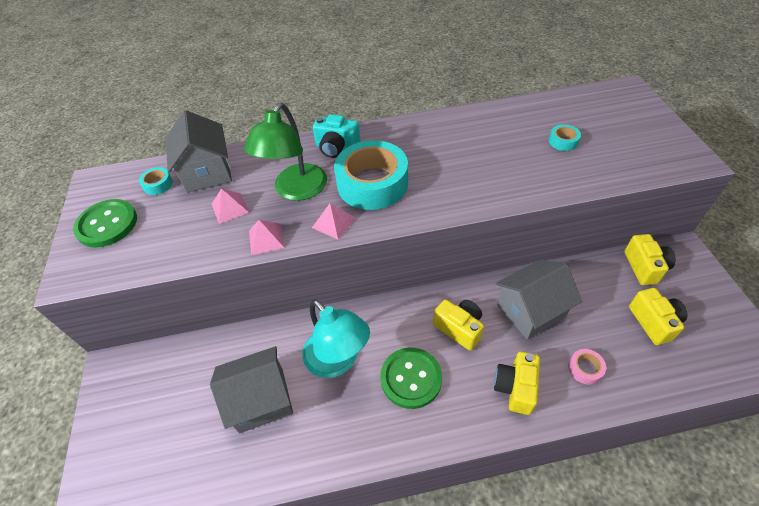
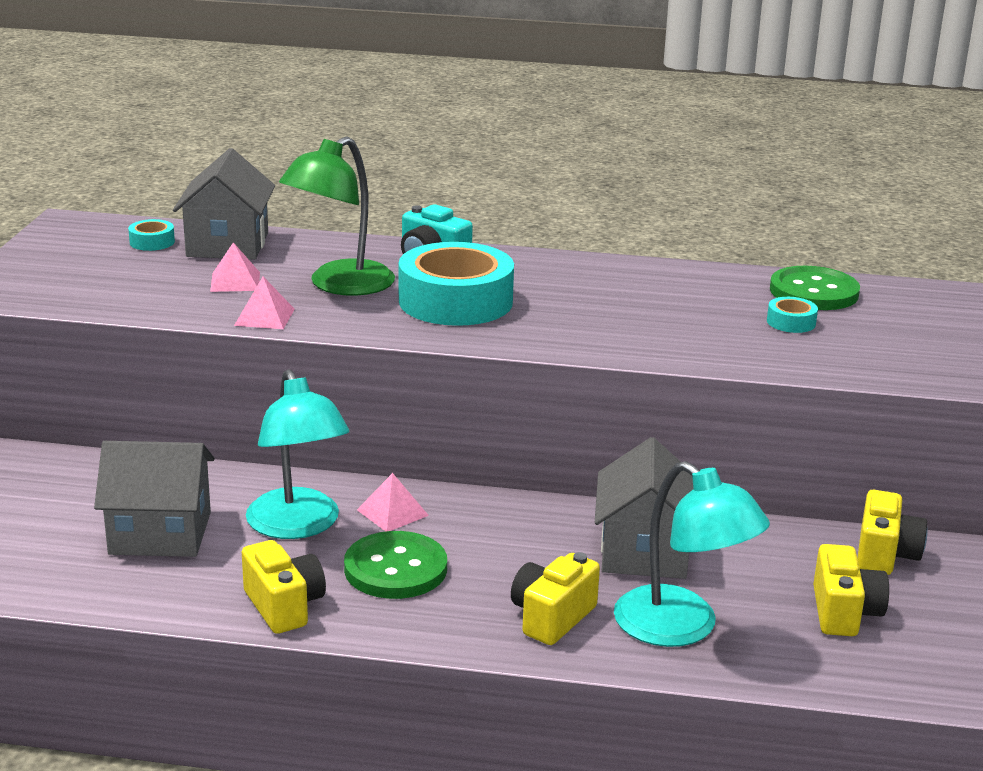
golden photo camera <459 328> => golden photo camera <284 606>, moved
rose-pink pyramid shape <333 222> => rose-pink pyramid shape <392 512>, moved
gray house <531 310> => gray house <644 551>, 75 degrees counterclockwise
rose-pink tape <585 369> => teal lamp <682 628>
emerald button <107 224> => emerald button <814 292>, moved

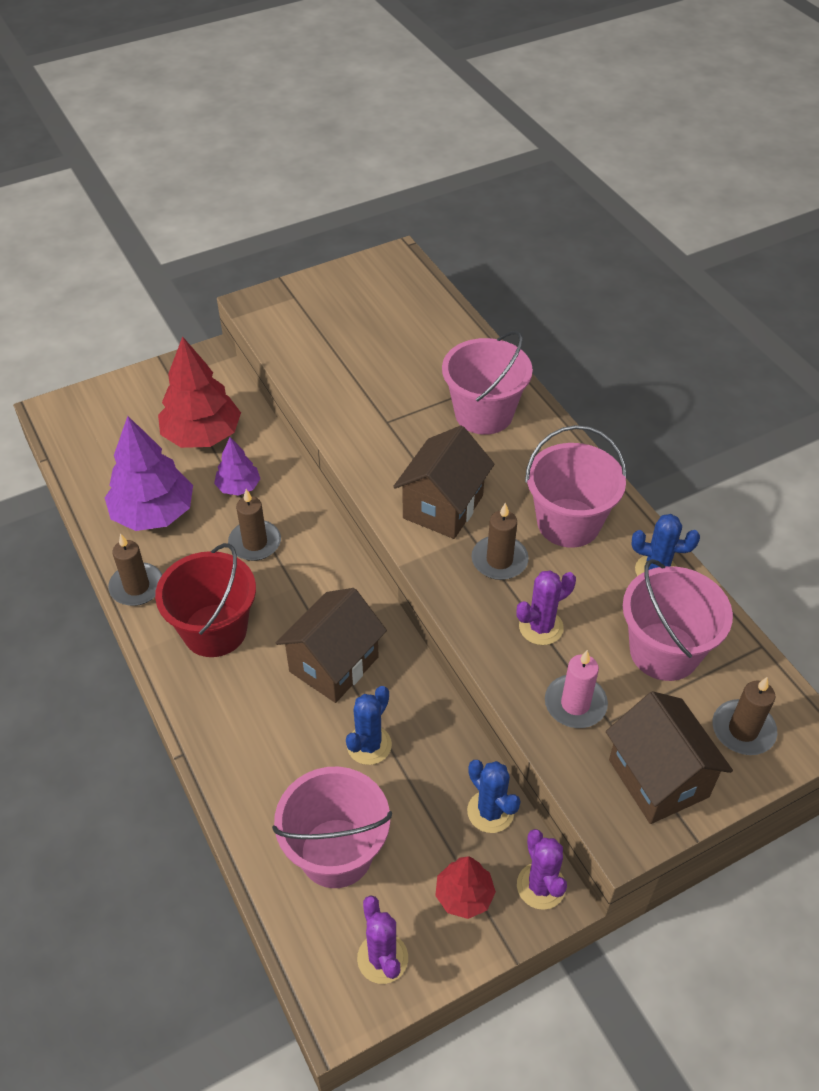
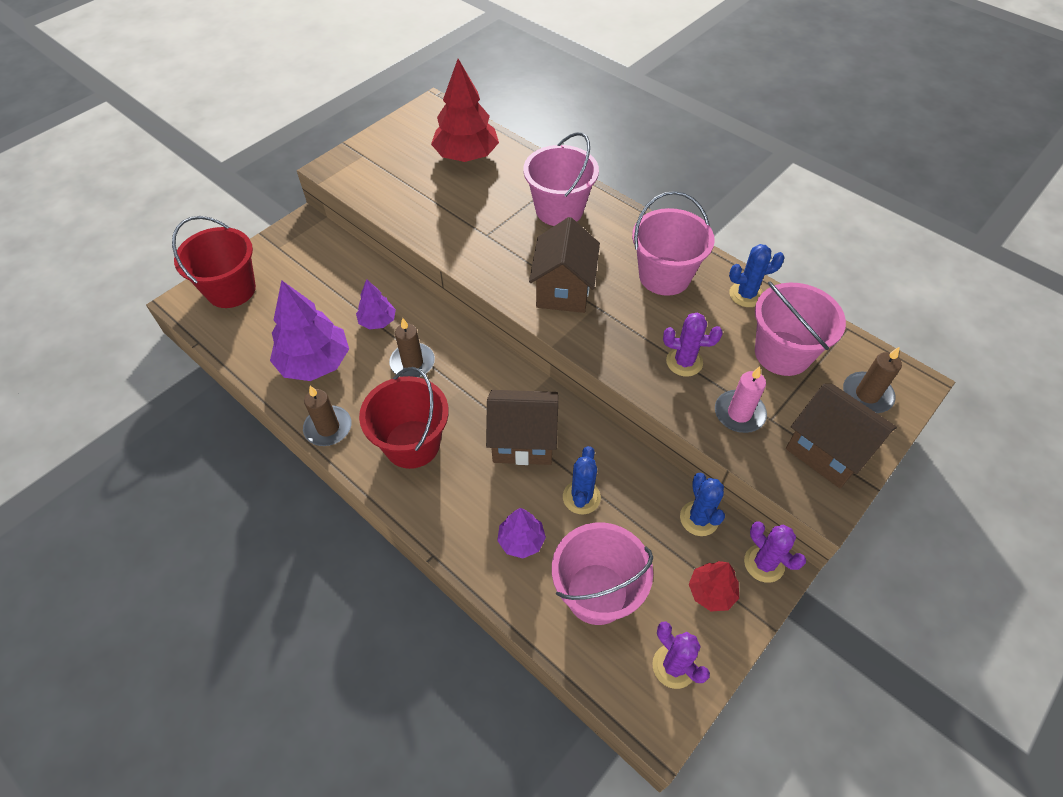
nothing => scarlet bucket <231 290>
scarlet tree <202 435> => scarlet tree <466 156>, moved
dark brown house <334 664> => dark brown house <523 441>, 75 degrees clockwise
nothing => violet tree <521 540>
violet cactus <541 627> => violet cactus <684 362>, 60 degrees clockwise
royal blue cactus <490 811> => royal blue cactus <699 518>, 45 degrees clockwise
dark brown candle <499 560> => nothing

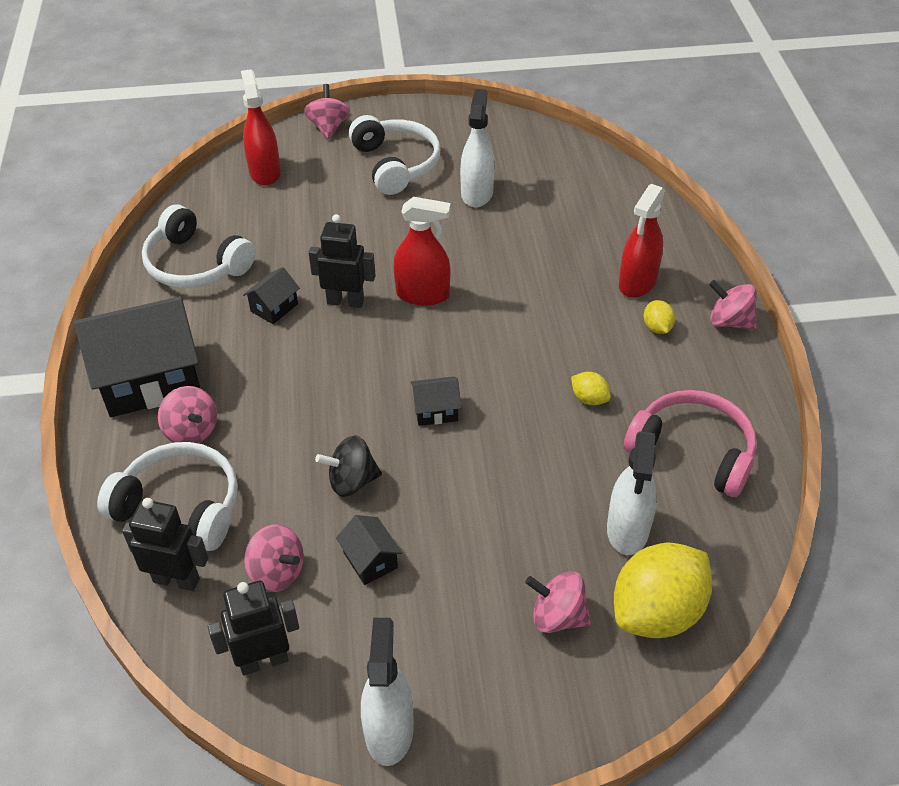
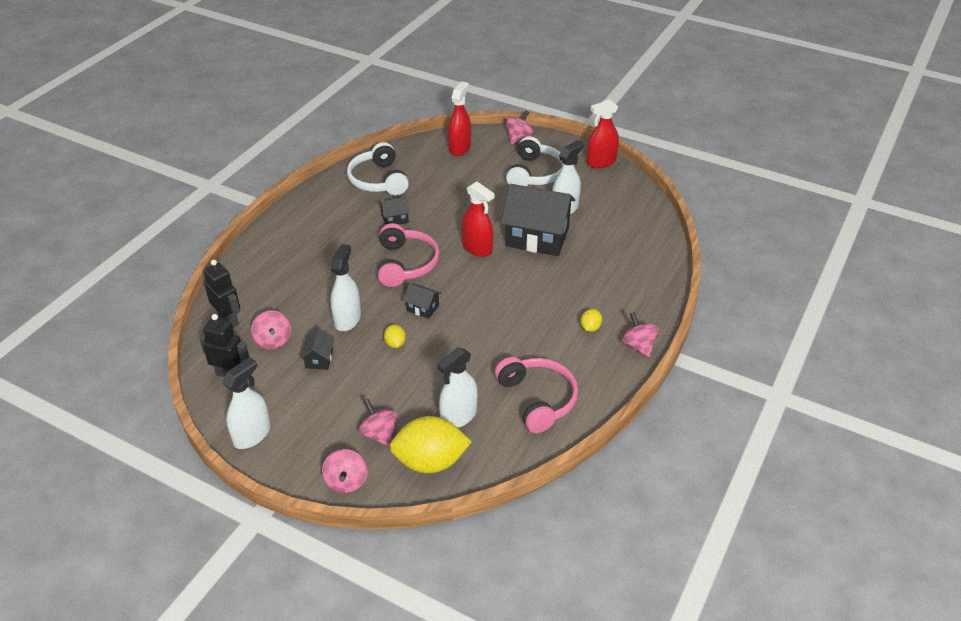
rose-pink spinning top <192 431> => rose-pink spinning top <346 481>, moved
ebony spinning top <352 481> => pure white spray cleaner <347 319>
nothing => rose-pink headphones <406 264>
golden citrus fruit <589 399> => golden citrus fruit <395 343>, moved
ebony house <150 379> => ebony house <537 237>, moved
scarlet spray cleaner <637 282> => scarlet spray cleaner <601 162>, moved
pure white headphones <181 506> => nothing
ebony robot figure <345 301> => nothing

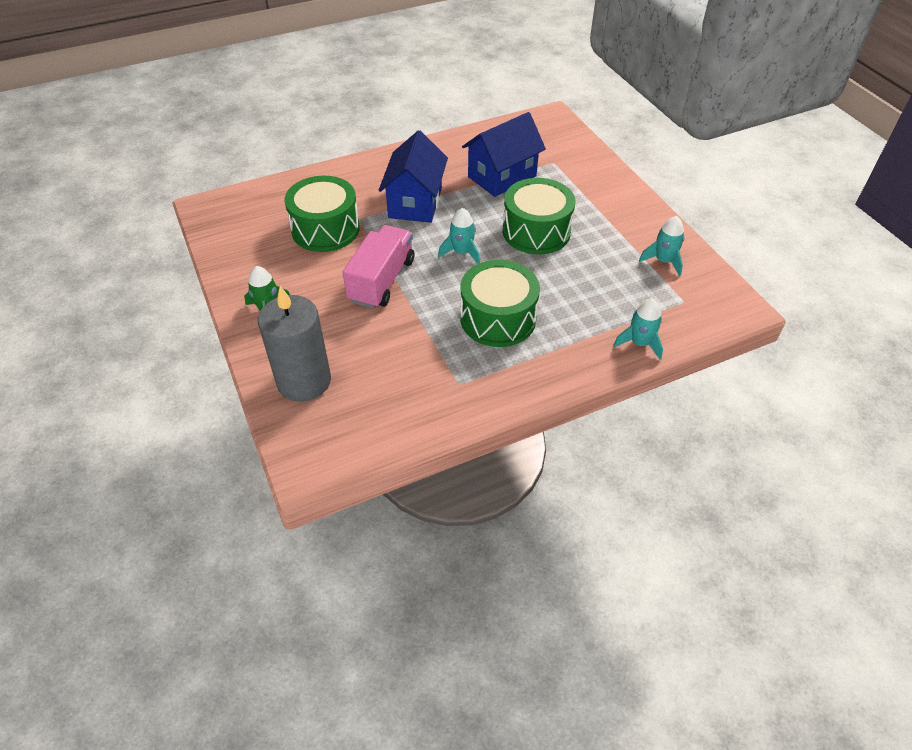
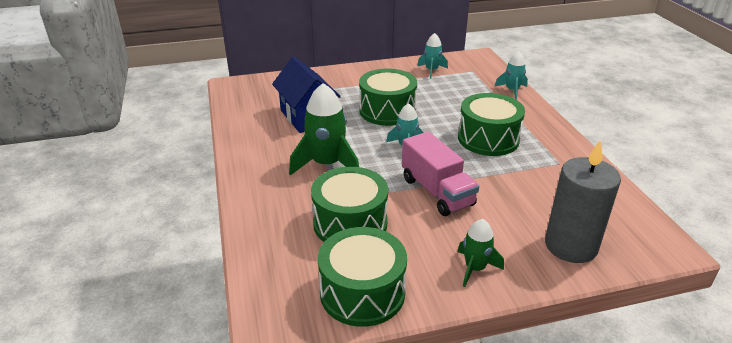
royal blue house <415 202> => emerald rocket <326 164>
nothing => emerald toy drum <362 292>
rose-pink toy truck <382 280> => rose-pink toy truck <437 192>, 150 degrees counterclockwise

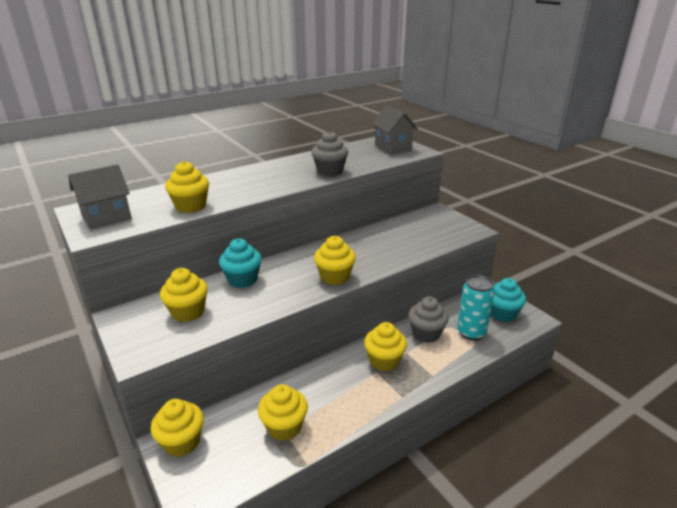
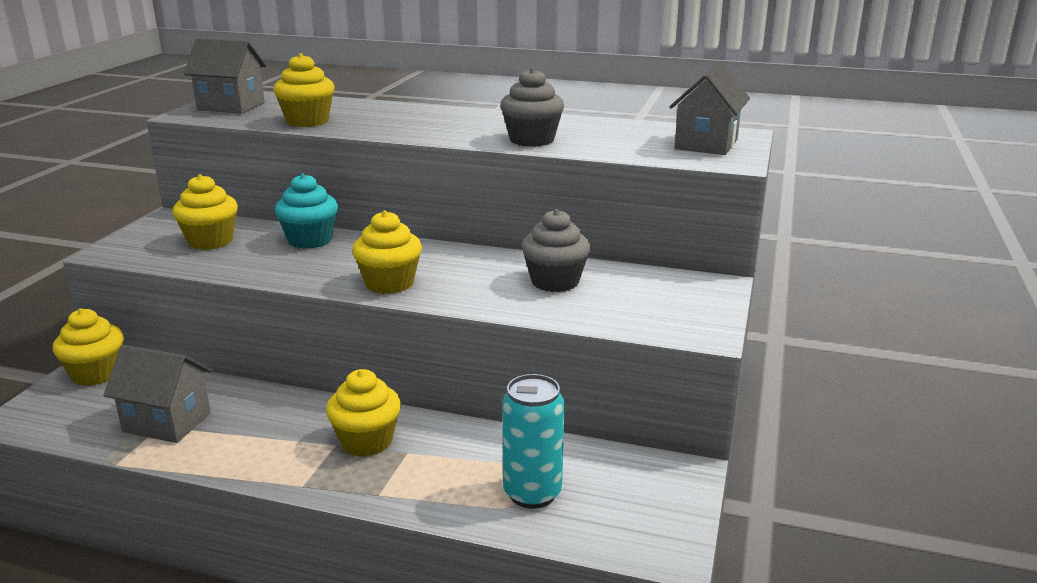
golden fairy cake <284 427> => gray house <167 422>
gray fairy cake <426 333> => gray fairy cake <555 282>, moved
teal fairy cake <502 314> => nothing

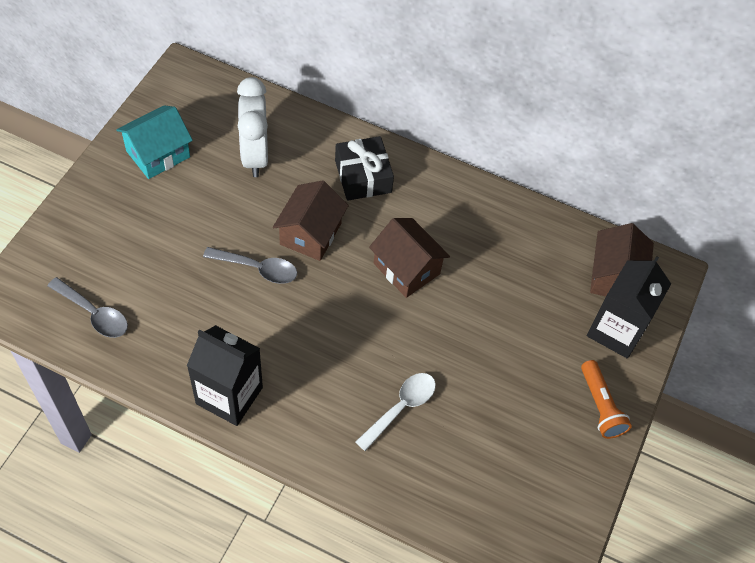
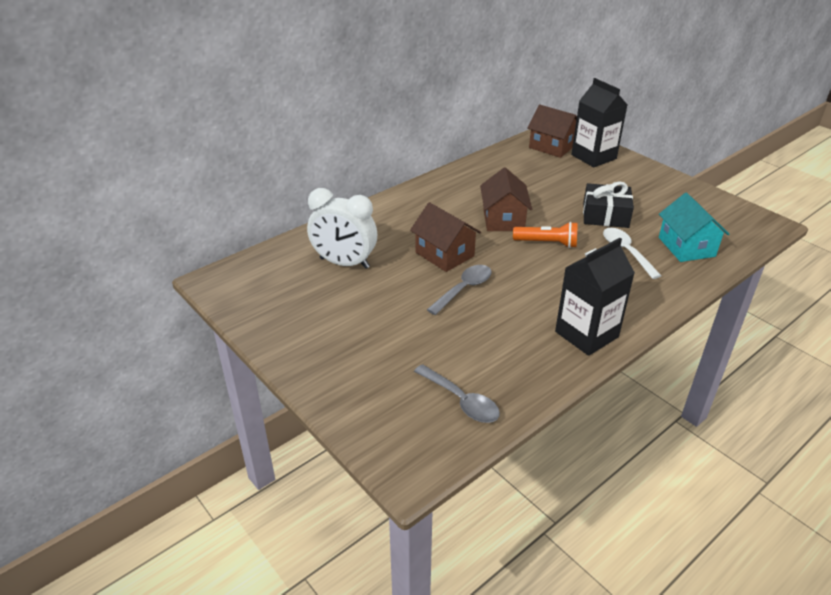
gray tablespoon <94 314> => gray tablespoon <461 401>, 75 degrees clockwise
dark brown house <406 269> => dark brown house <503 219>, 75 degrees counterclockwise
orange-coloured pocket torch <600 406> => orange-coloured pocket torch <547 243>, moved
ebony present <363 176> => ebony present <605 215>, moved
teal house <158 154> => teal house <686 247>, moved

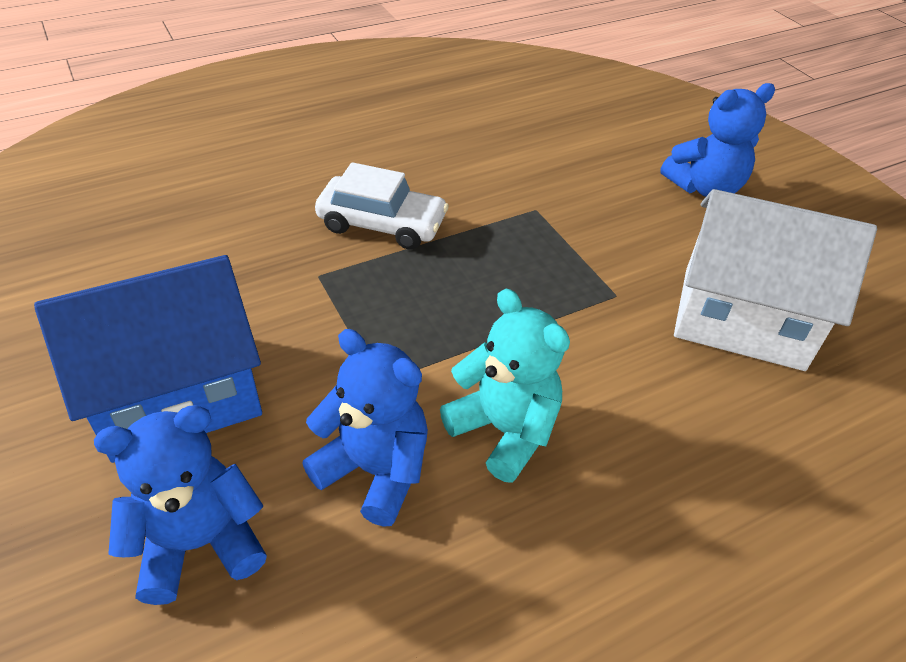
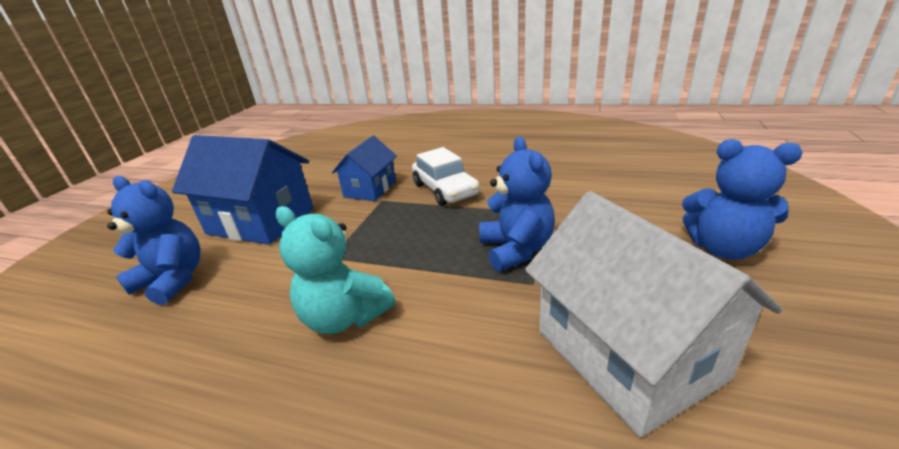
teal teddy bear <504 430> => teal teddy bear <345 317>, 120 degrees clockwise
nothing => royal blue house <370 189>
royal blue teddy bear <375 470> => royal blue teddy bear <516 249>, moved

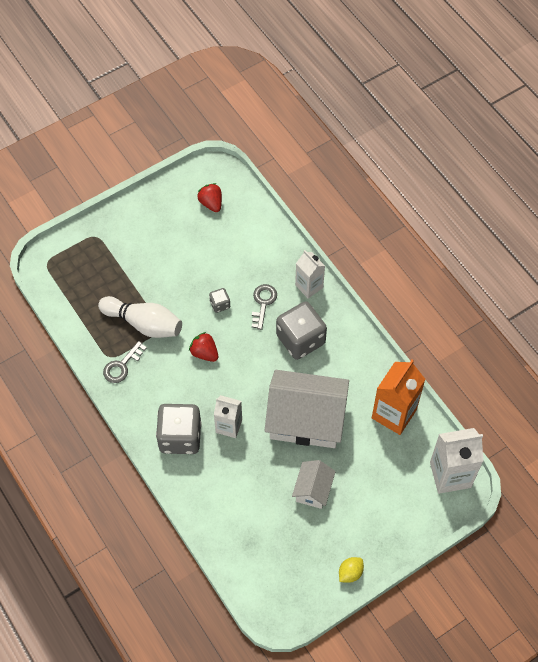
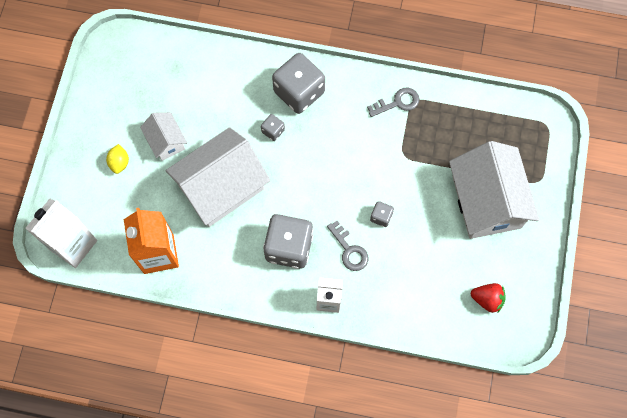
golden citrus fruit <350 573> => golden citrus fruit <119 162>, moved
pure white milk carton <229 426> => gray dice <273 131>
gray key <122 366> => gray key <397 102>, 75 degrees clockwise
nothing => pure white house <486 202>
pure white tenpin <144 323> => nothing
scarlet berry <204 353> => nothing

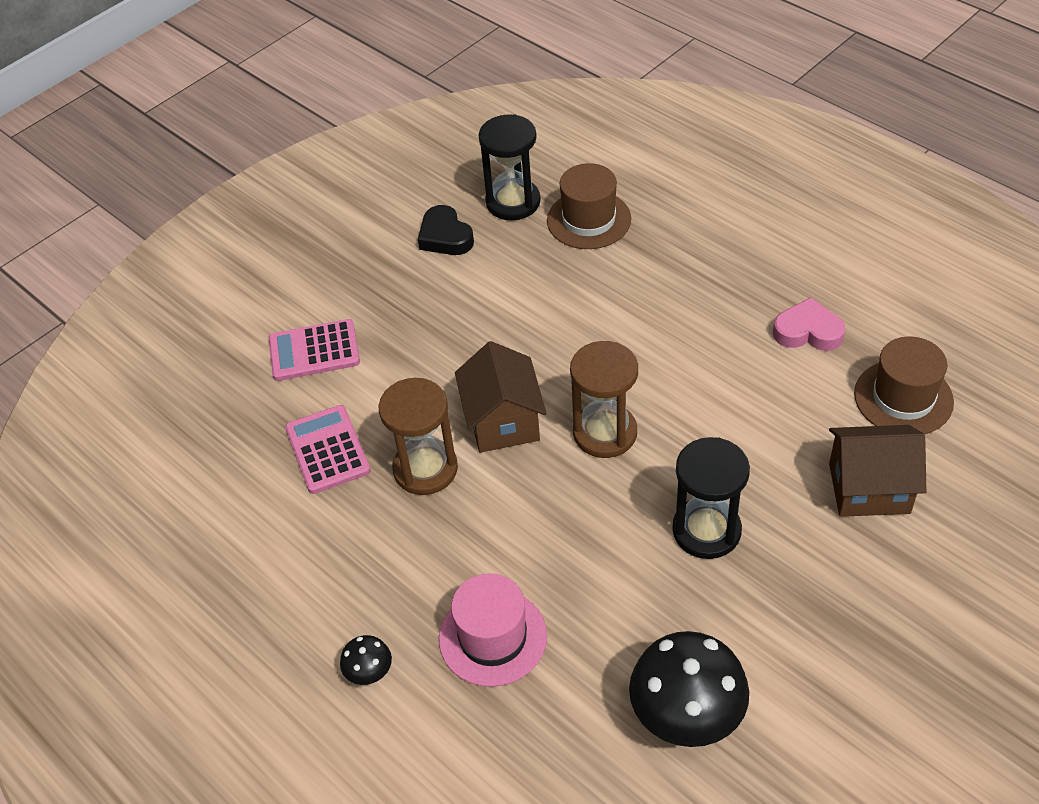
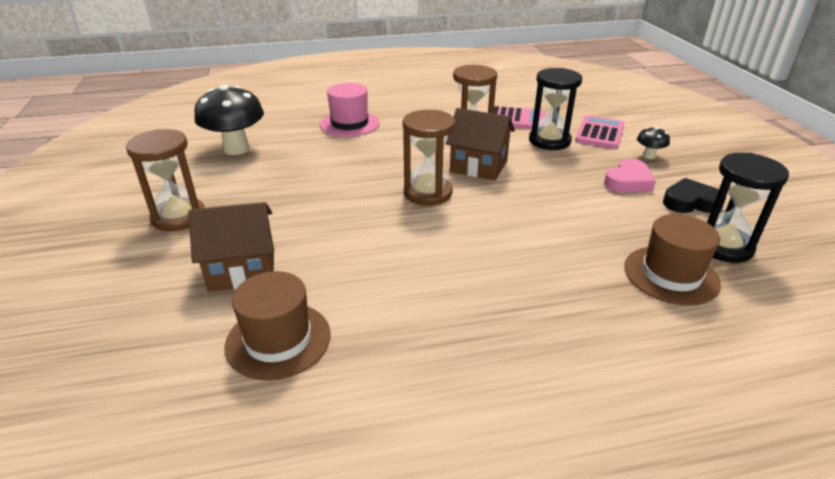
nothing => dark brown sand timer <179 217>
dark brown house <869 488> => dark brown house <242 270>, 45 degrees clockwise
ebony sand timer <706 530> => ebony sand timer <549 141>, moved
rose-pink heart <808 331> => rose-pink heart <628 182>, moved
ebony toadstool <370 674> => ebony toadstool <649 156>, moved

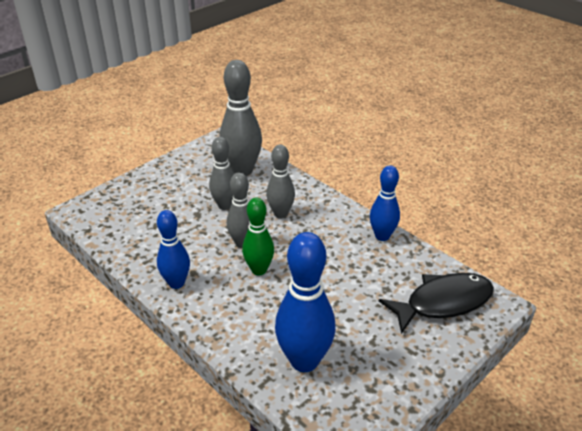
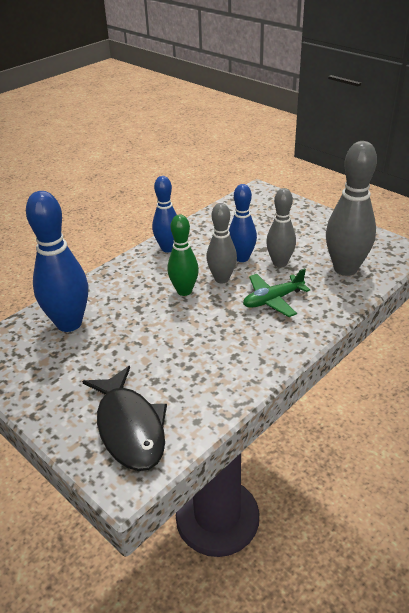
royal blue tenpin <382 236> => royal blue tenpin <242 258>, moved
gray tenpin <280 214> => emerald plane <273 300>

